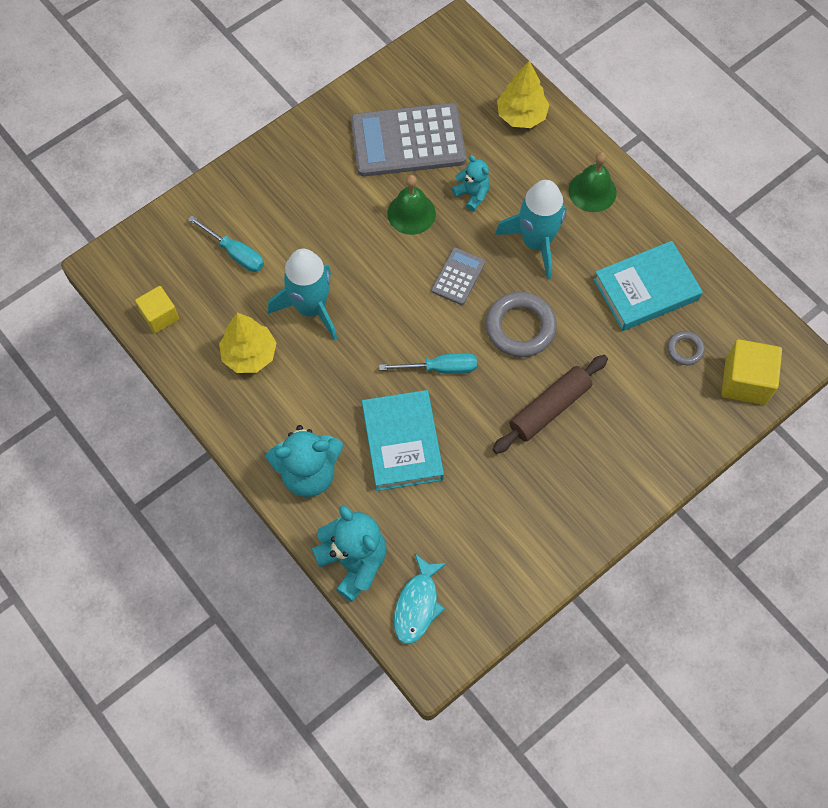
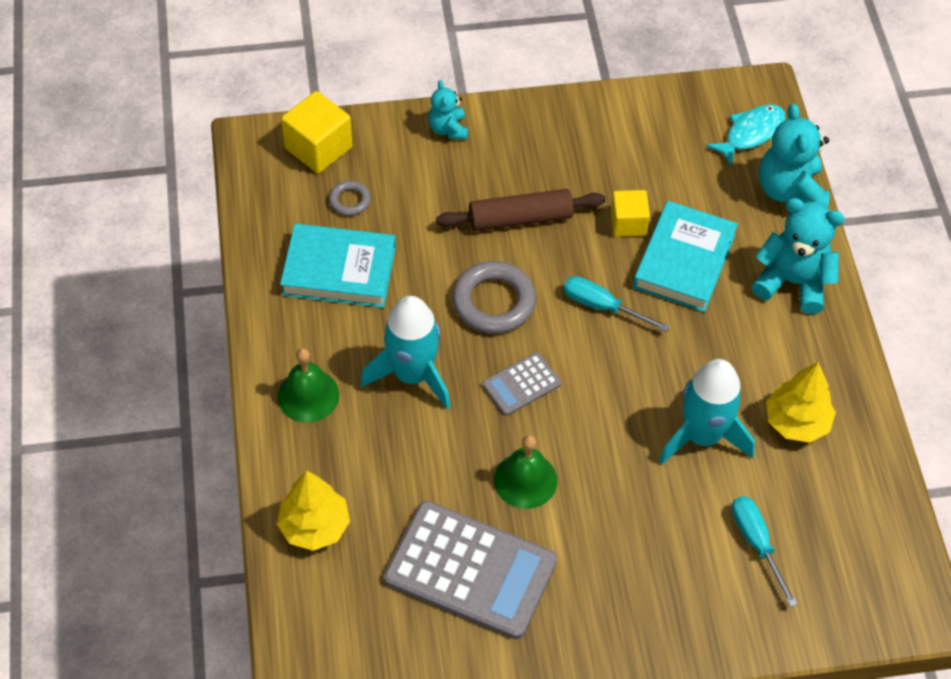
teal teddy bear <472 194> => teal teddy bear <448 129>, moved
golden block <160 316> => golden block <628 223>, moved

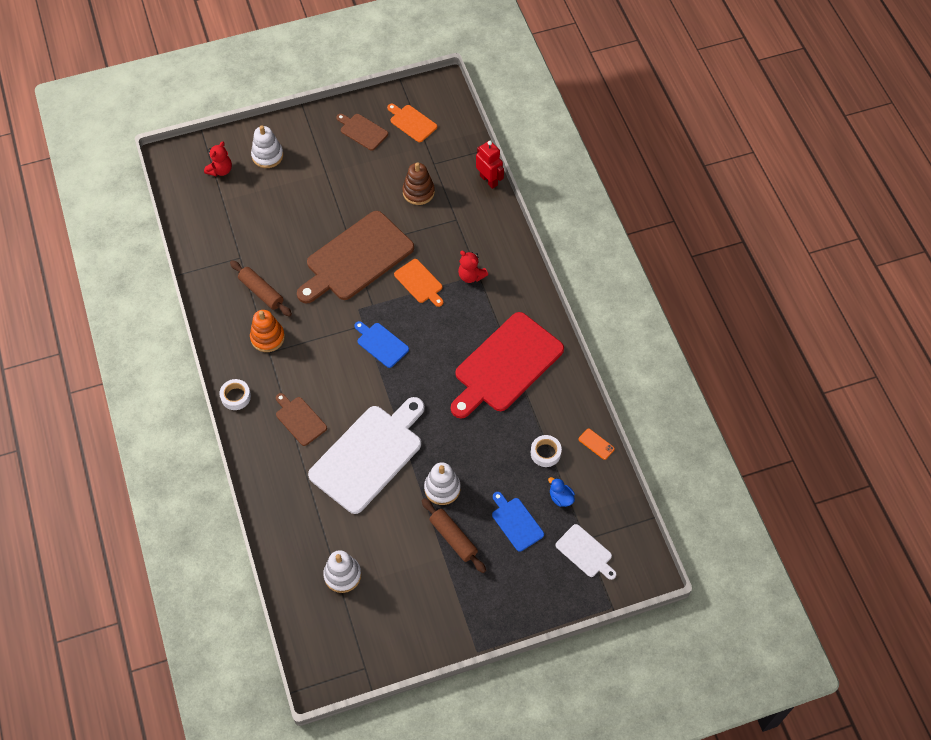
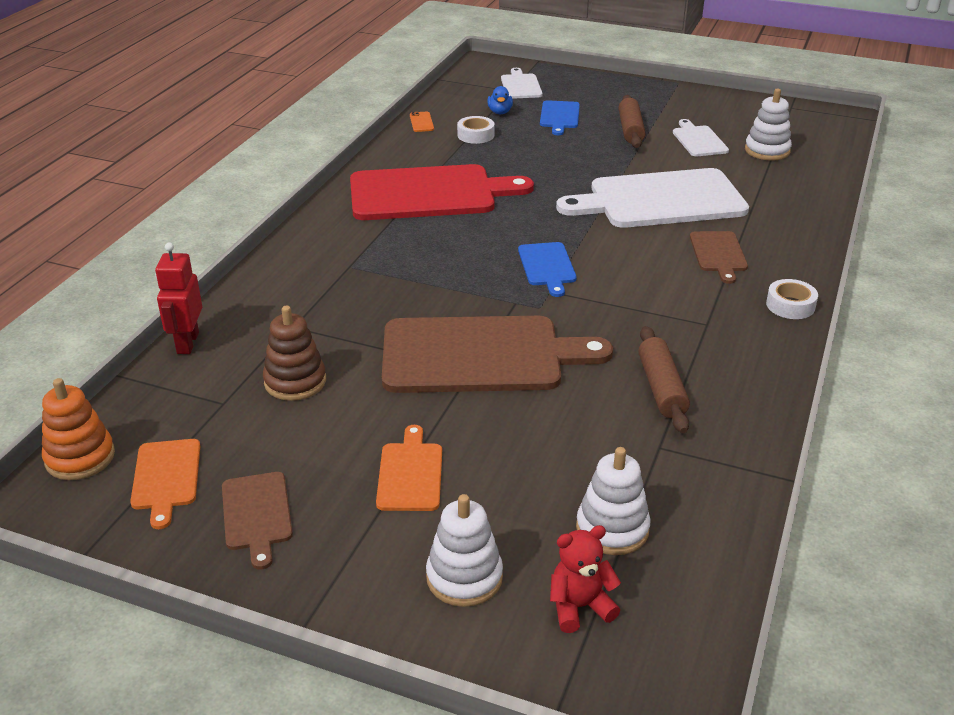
orange-coloured ring stacker <267 337> => orange-coloured ring stacker <80 458>, moved
orange-coloured chopping board <419 282> => orange-coloured chopping board <410 473>, moved
pure white ring stacker <442 488> => pure white ring stacker <612 529>, moved
nothing => pure white chopping board <698 140>
scarlet teddy bear <471 276> => nothing

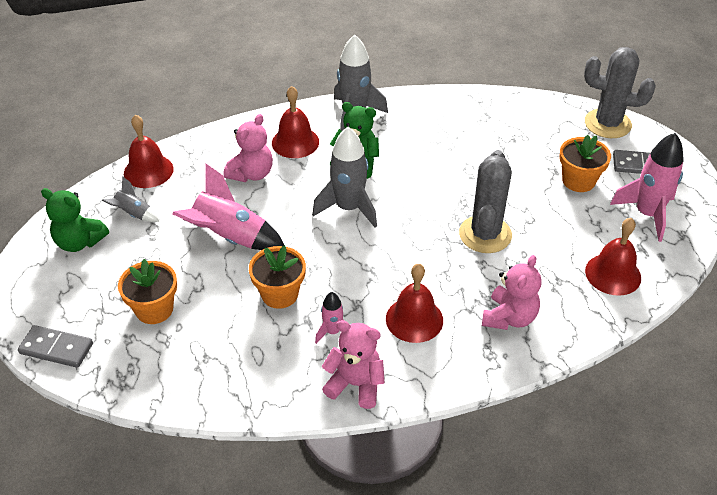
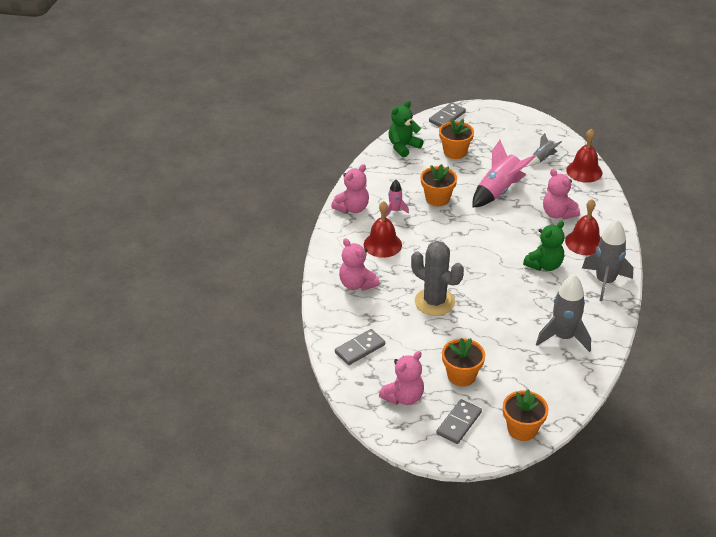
scarlet hand bell <613 274> => gray domino piece <360 349>
rose-pink rocket <647 214> => rose-pink teddy bear <403 397>
emerald teddy bear <79 242> => emerald teddy bear <403 147>, moved
gray cactus <607 124> => orange-coloured plant pot <522 429>
gray rocket <349 208> => gray rocket <563 337>, moved

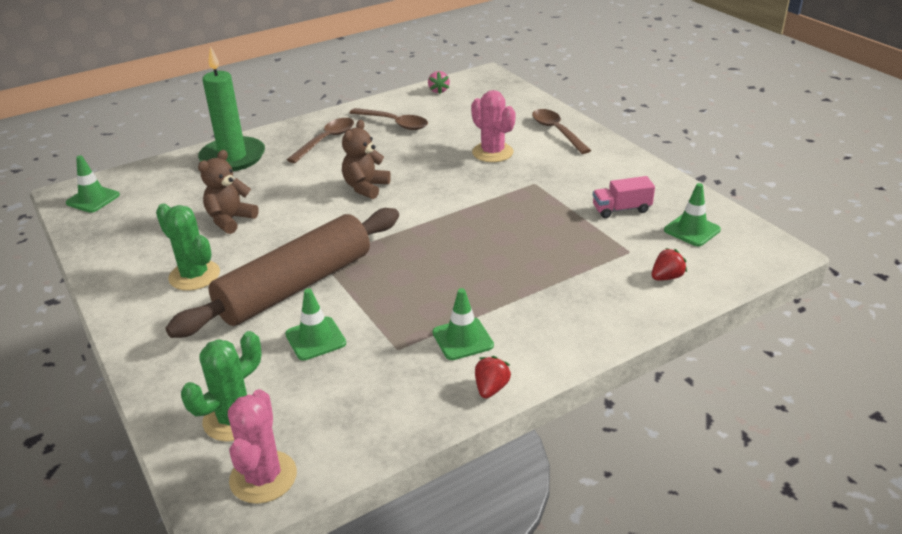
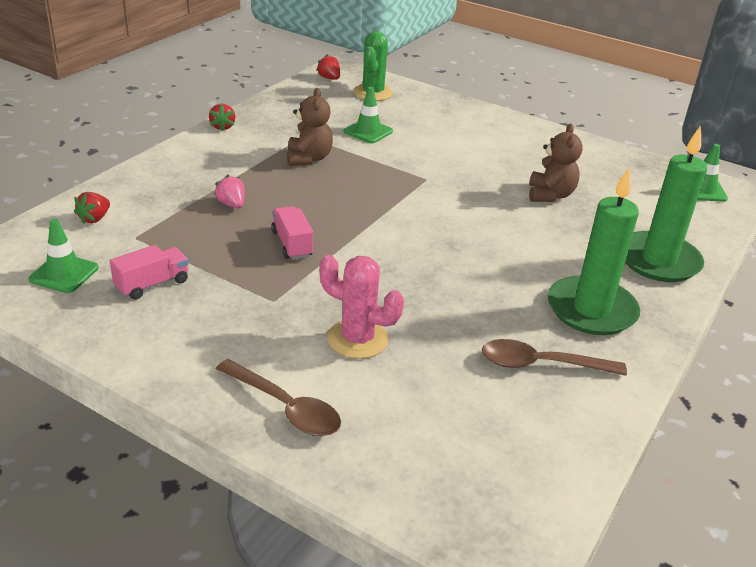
rose-pink berry <438 90> => rose-pink berry <232 204>, moved
nothing => rose-pink toy truck <292 244>
dark brown teddy bear <365 187> => dark brown teddy bear <308 158>, moved
rose-pink cactus <263 477> => scarlet berry <329 78>
dark brown tablespoon <326 140> => emerald candle <591 310>
emerald cactus <194 275> => nothing
dark brown dough roller <295 286> => nothing
emerald safety cone <462 339> => nothing

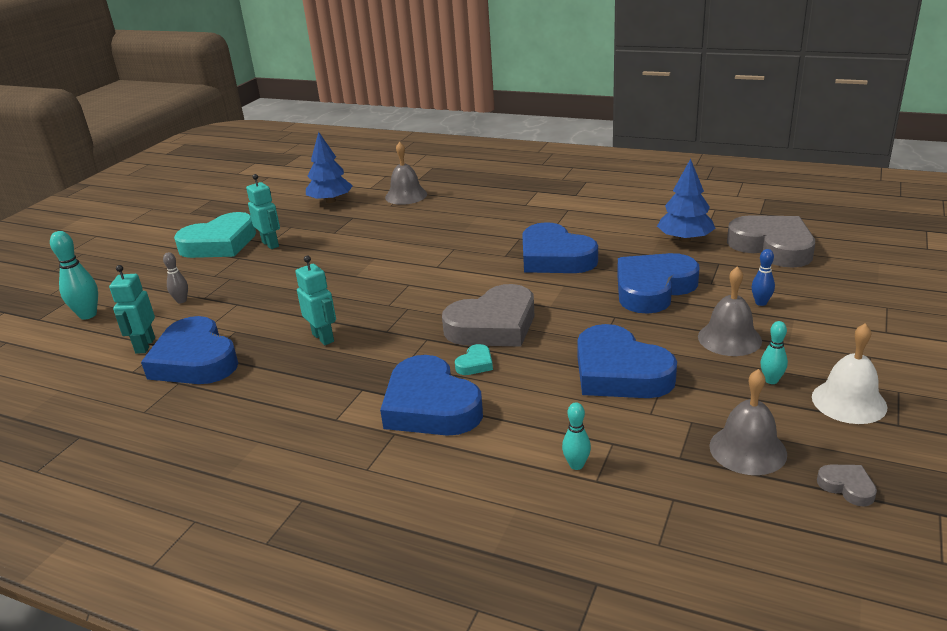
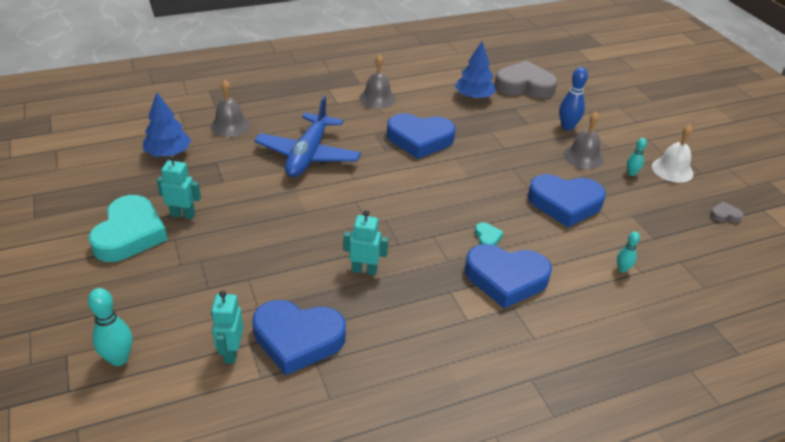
teal robot figure <145 345> => teal robot figure <231 352>, 45 degrees clockwise
nothing => royal blue plane <308 155>
gray hand bell <747 449> => gray hand bell <377 98>, moved
royal blue tenpin <761 303> => royal blue tenpin <567 127>, x1.69
gray tenpin <181 301> => nothing
gray heart <493 325> => nothing
royal blue heart <653 289> => nothing

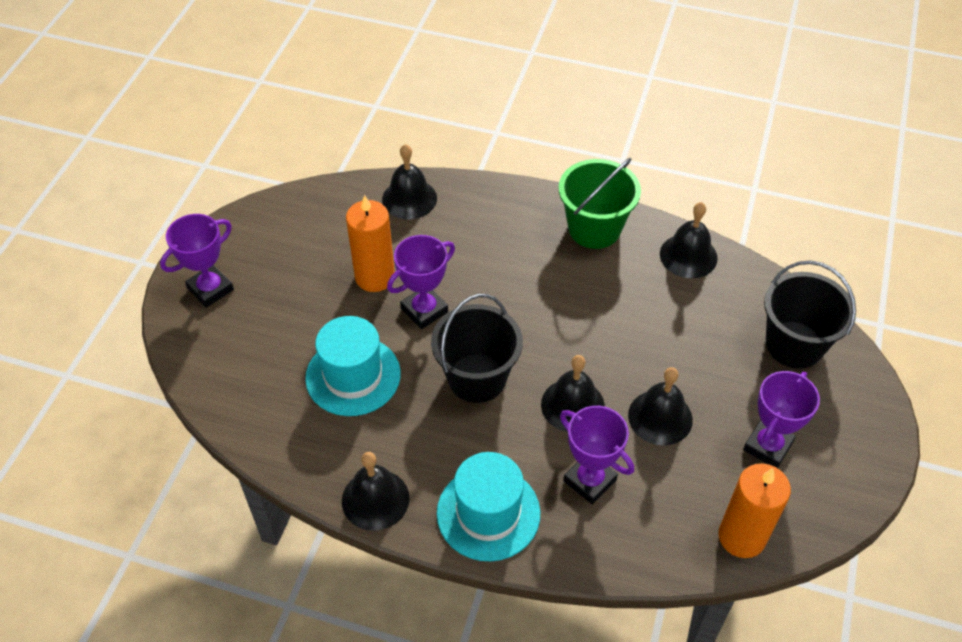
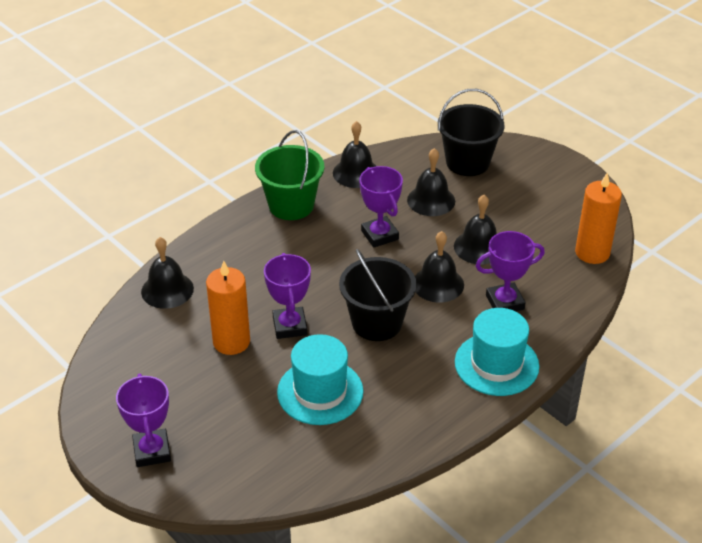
violet award cup <768 446> => violet award cup <379 235>, moved
ebony hand bell <375 499> => ebony hand bell <431 200>, moved

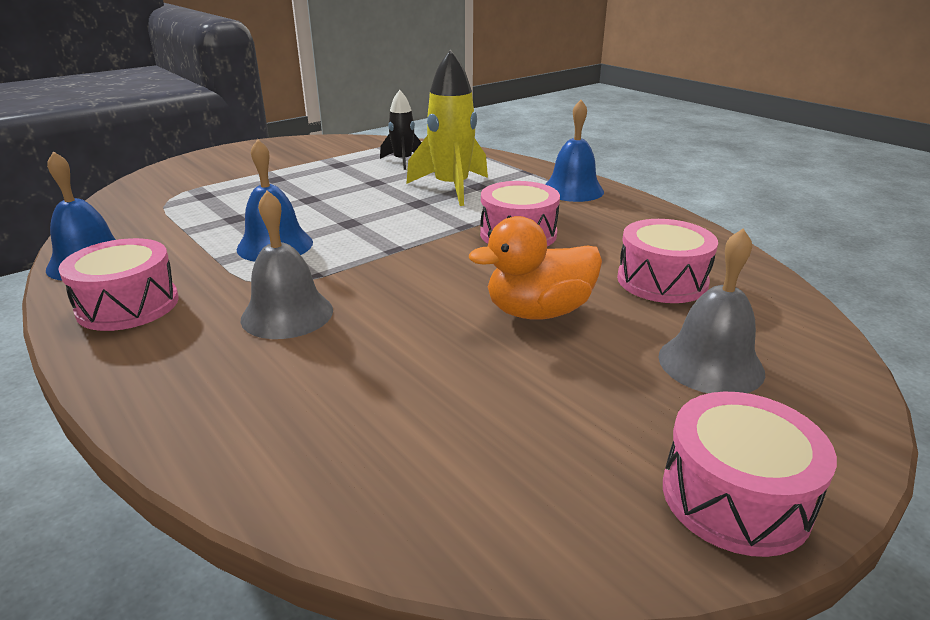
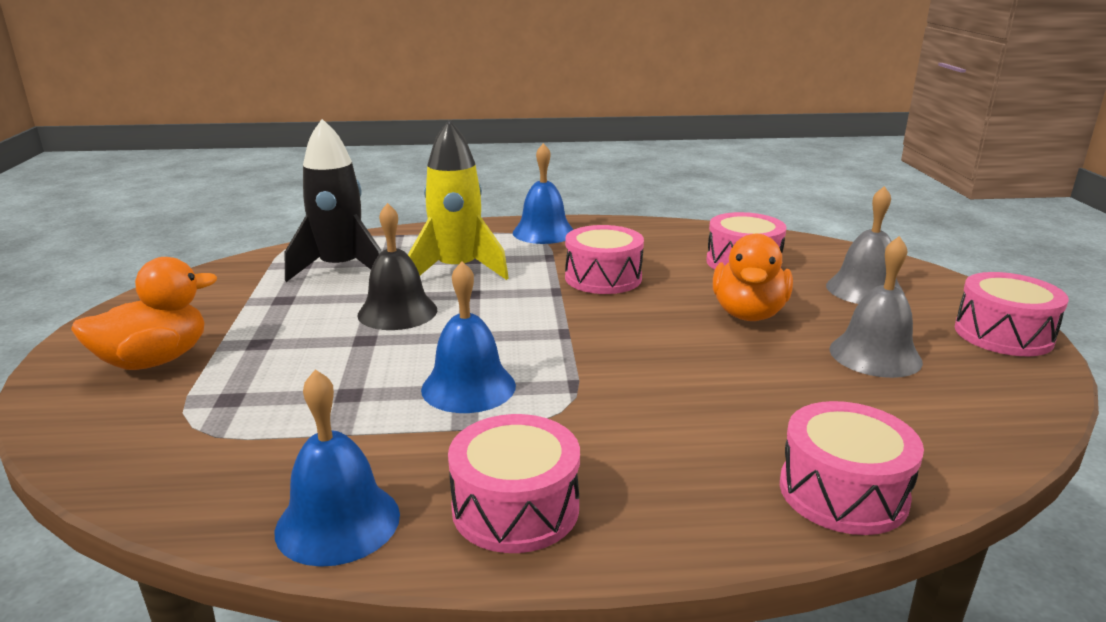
nothing => orange-coloured toy duck <154 361>
ebony rocket <403 161> => ebony rocket <341 269>, x1.68
nothing => ebony hand bell <397 312>
nothing => rose-pink toy drum <843 492>
gray hand bell <287 314> => gray hand bell <875 355>, moved

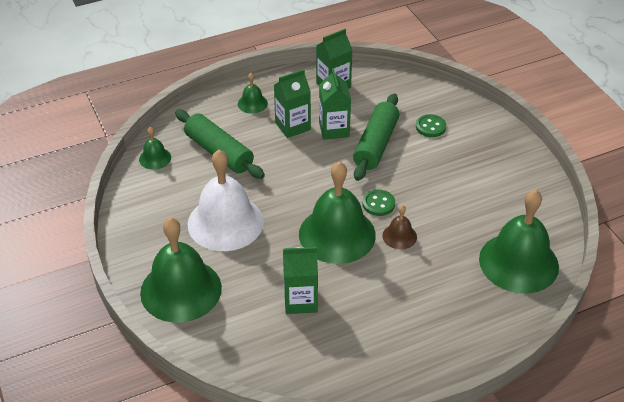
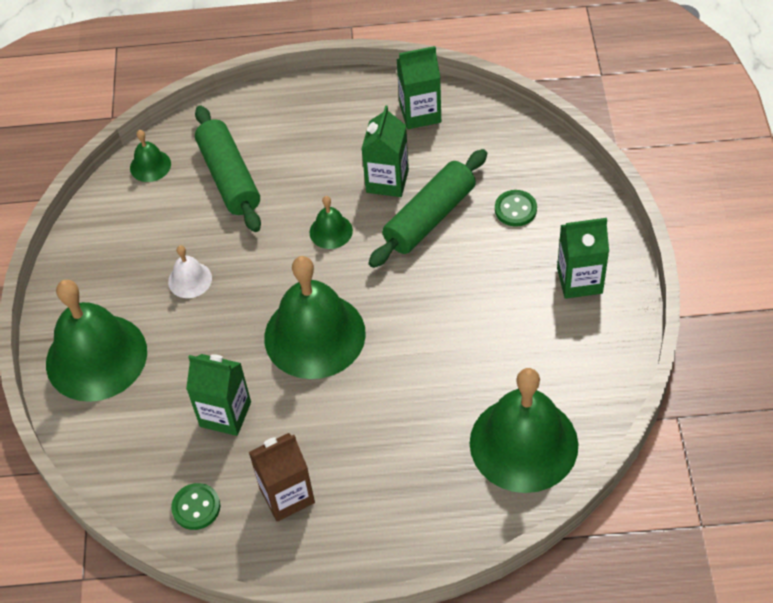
pure white hand bell <225 222> => pure white hand bell <190 280>, x0.45
emerald button <378 204> => emerald button <196 507>, moved
nothing => dark brown milk carton <287 495>
emerald hand bell <252 103> => emerald hand bell <331 231>, moved
emerald milk carton <292 126> => emerald milk carton <579 280>, moved
dark brown hand bell <399 236> => nothing

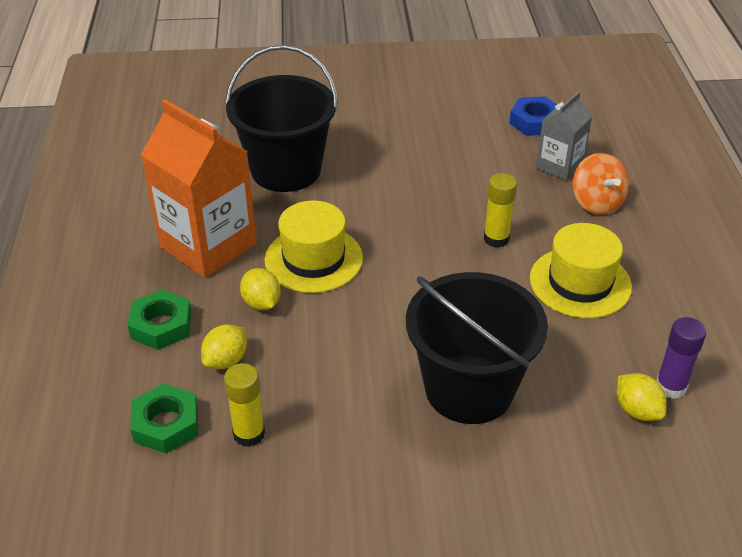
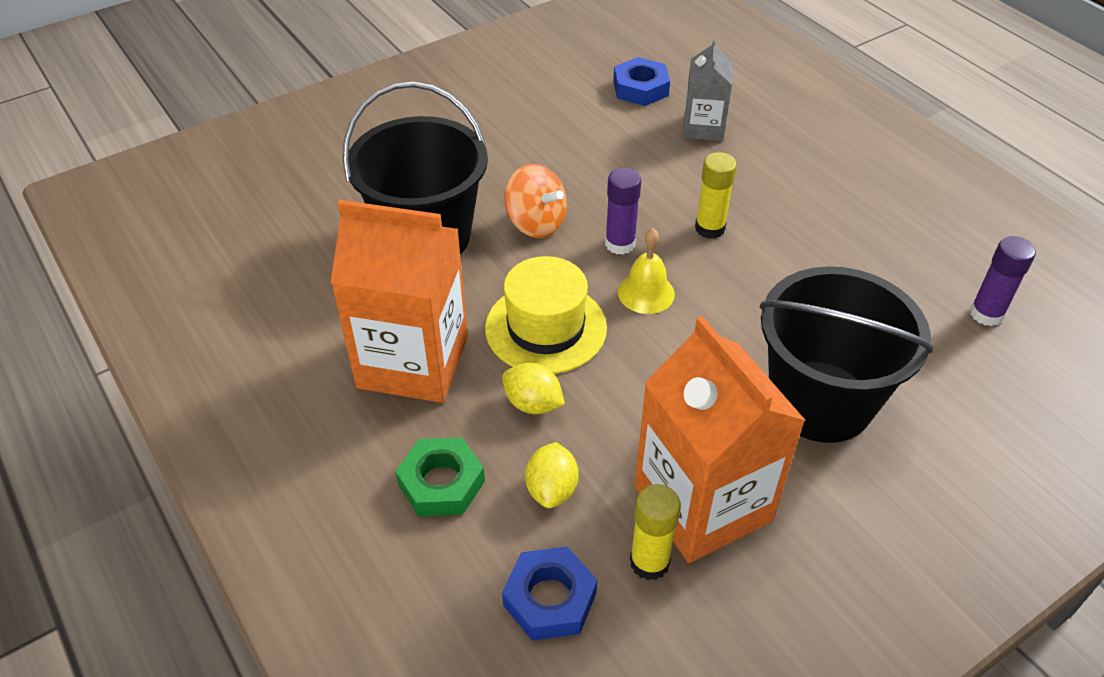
emerald hexagon nut <166 424> => royal blue hexagon nut <550 599>
orange-coloured spinning top <596 203> => orange-coloured spinning top <536 223>, moved
nothing => violet glue <620 244>
nothing => golden hand bell <646 293>
nothing => orange-coloured milk carton <702 503>
golden tall hat <580 282> => nothing
golden citrus fruit <637 410> => nothing

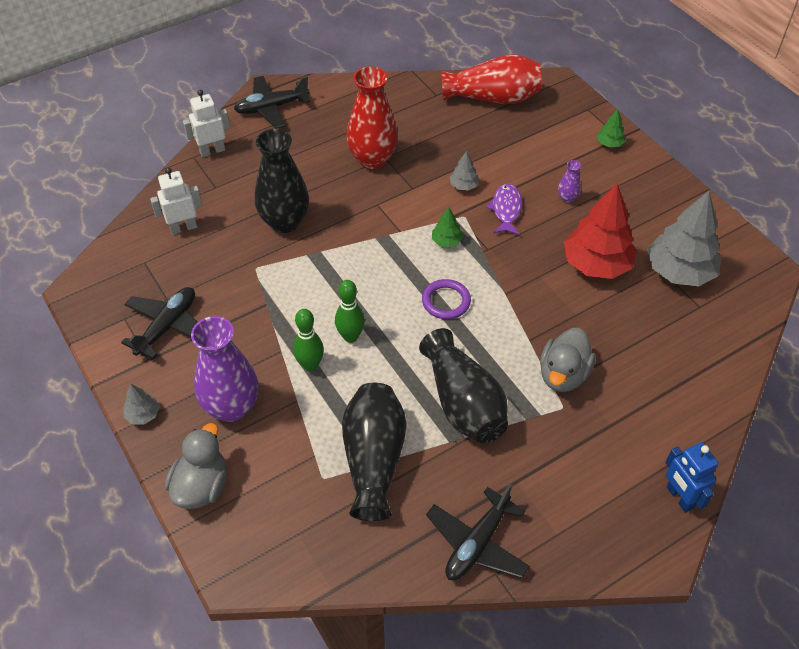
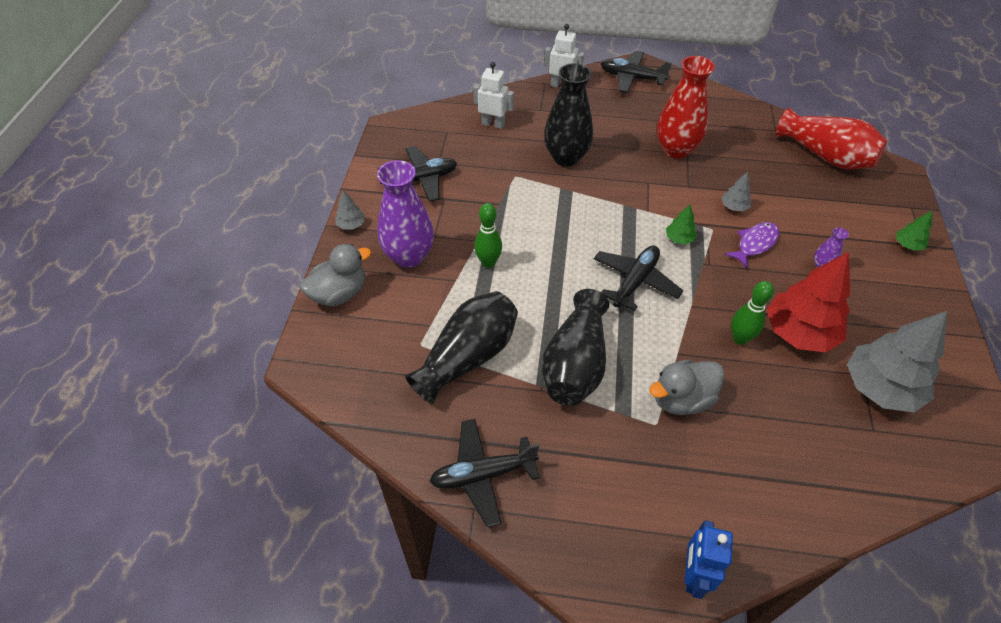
violet hoop <446 301> => ebony plane <635 282>
emerald tenpin <350 337> => emerald tenpin <740 338>, moved

